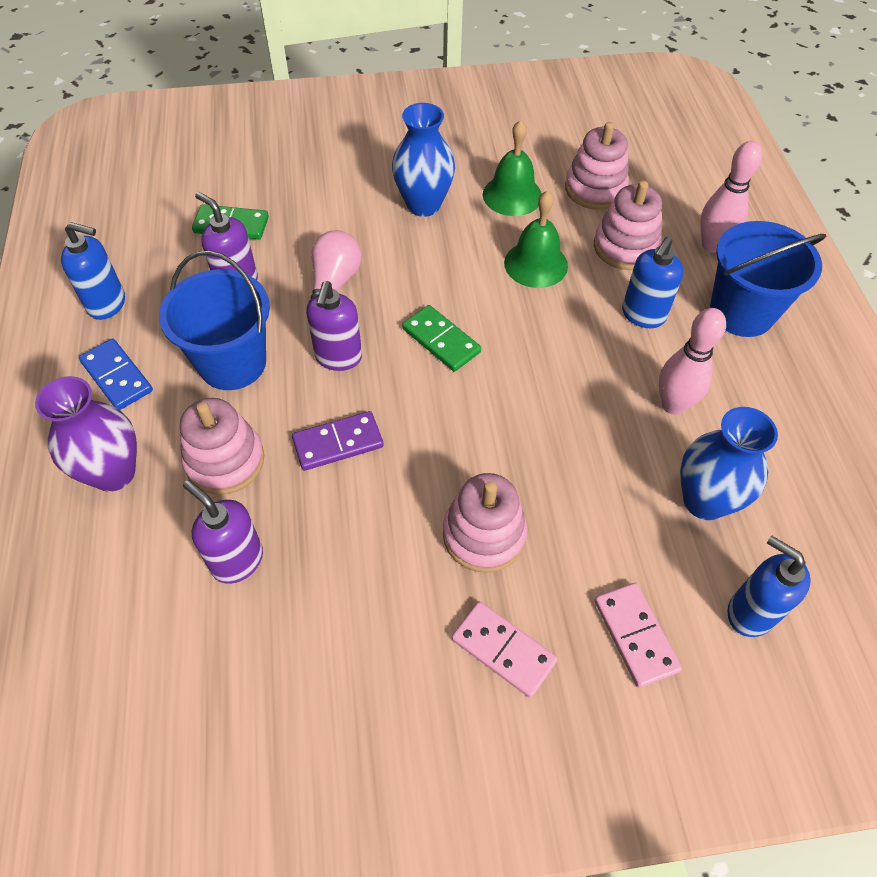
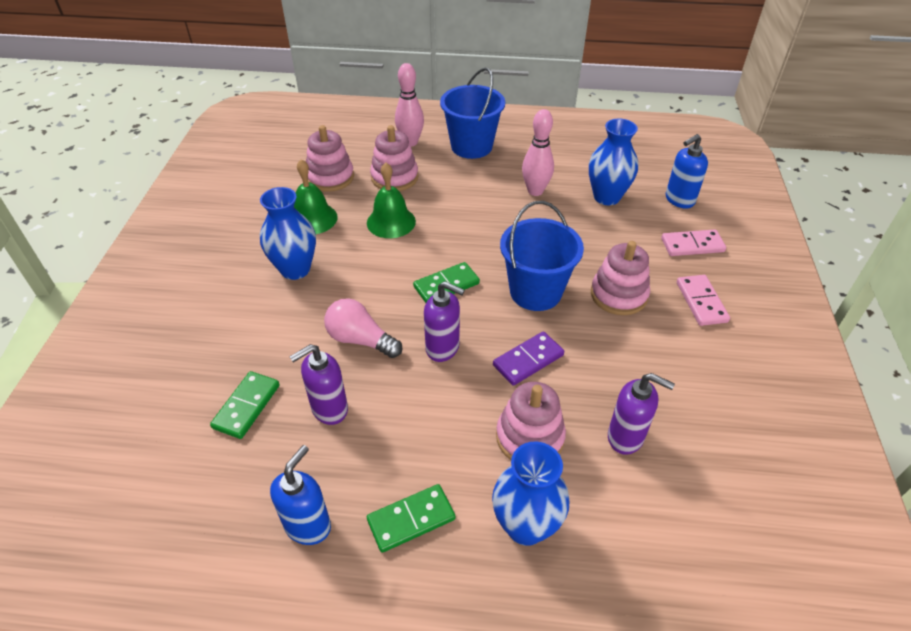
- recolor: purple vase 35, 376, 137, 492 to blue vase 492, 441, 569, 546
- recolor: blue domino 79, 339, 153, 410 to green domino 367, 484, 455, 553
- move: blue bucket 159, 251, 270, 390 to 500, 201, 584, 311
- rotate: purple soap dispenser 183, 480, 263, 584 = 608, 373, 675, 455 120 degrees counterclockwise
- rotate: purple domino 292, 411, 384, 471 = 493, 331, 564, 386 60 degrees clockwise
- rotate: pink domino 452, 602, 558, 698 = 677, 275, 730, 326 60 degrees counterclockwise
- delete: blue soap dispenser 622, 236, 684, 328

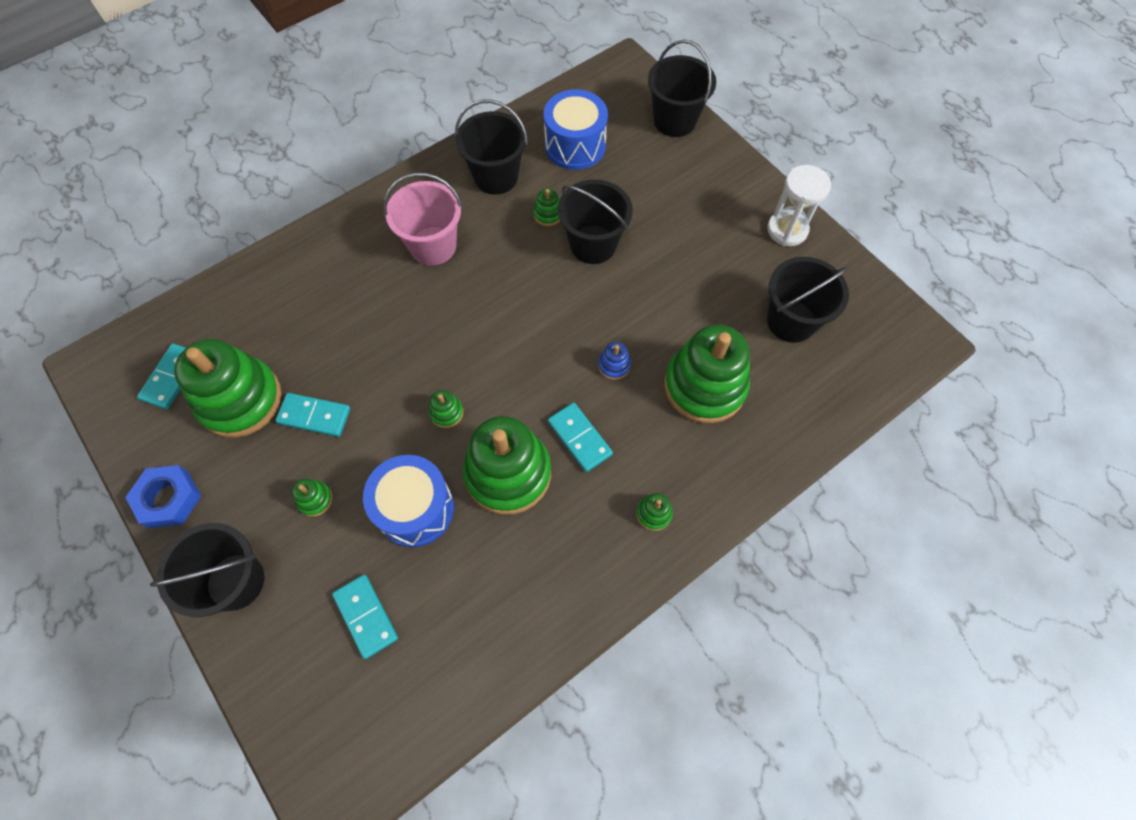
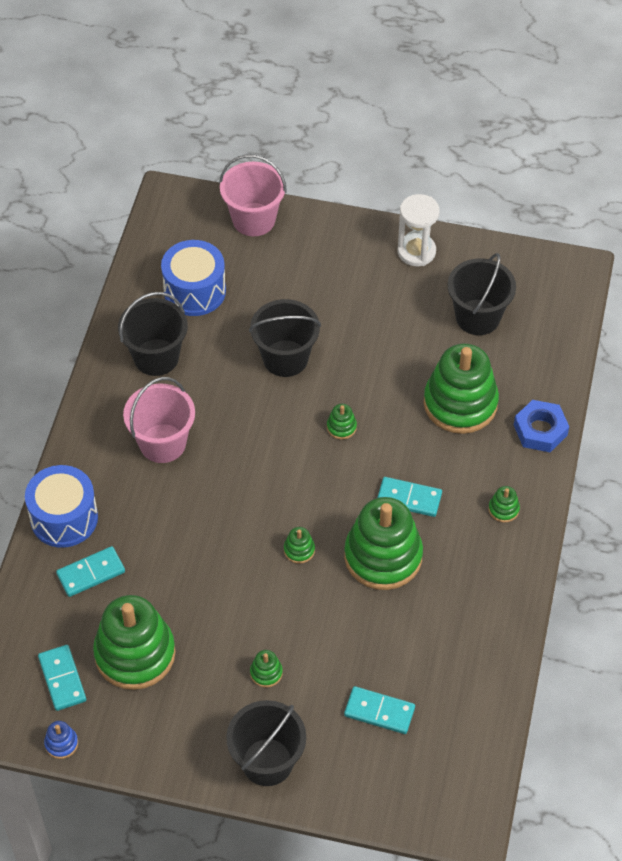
- move: blue nut 125, 465, 201, 528 to 514, 400, 569, 452
- move: turquoise domino 275, 393, 350, 437 to 56, 546, 125, 597
- move: blue drum 363, 455, 454, 547 to 25, 465, 98, 548
- move: green stacking toy 533, 188, 560, 226 to 327, 404, 357, 440
- move: blue stacking toy 598, 342, 631, 380 to 44, 721, 78, 759
- recolor: black bucket 648, 40, 716, 137 to pink bucket 219, 154, 287, 236

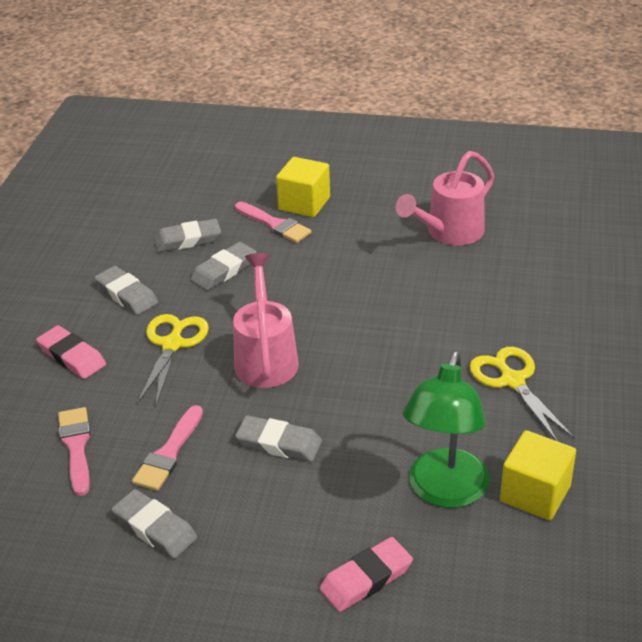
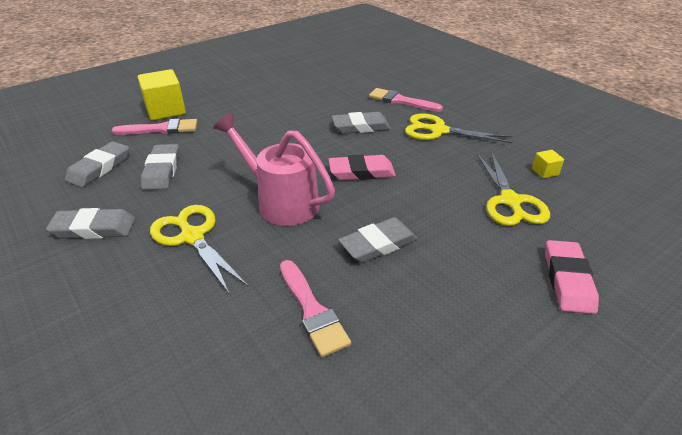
- move: pink eraser 36, 325, 106, 379 to 328, 155, 396, 180
- move: pink brush 58, 407, 91, 496 to 369, 88, 443, 112
- move: grey eraser 111, 489, 197, 559 to 332, 112, 391, 134
- delete: pink watering can 396, 151, 494, 245
- replace: green lamp 403, 352, 489, 508 to yellow scissors 477, 151, 550, 226
- resize: yellow cube 500, 430, 576, 520 = 532, 150, 564, 178 x0.47

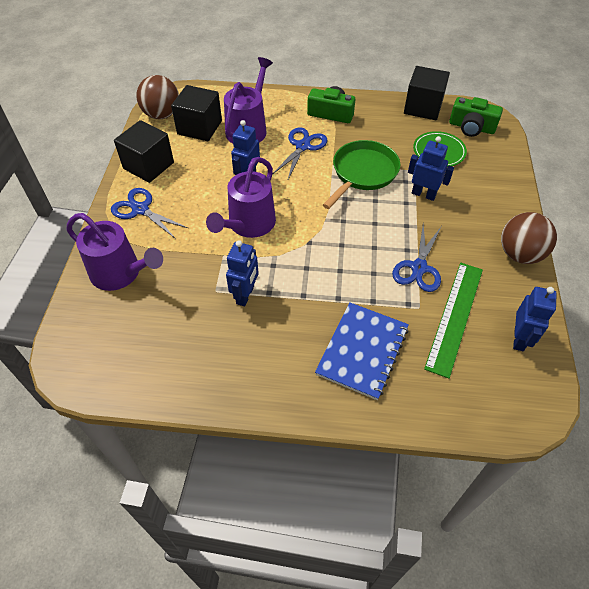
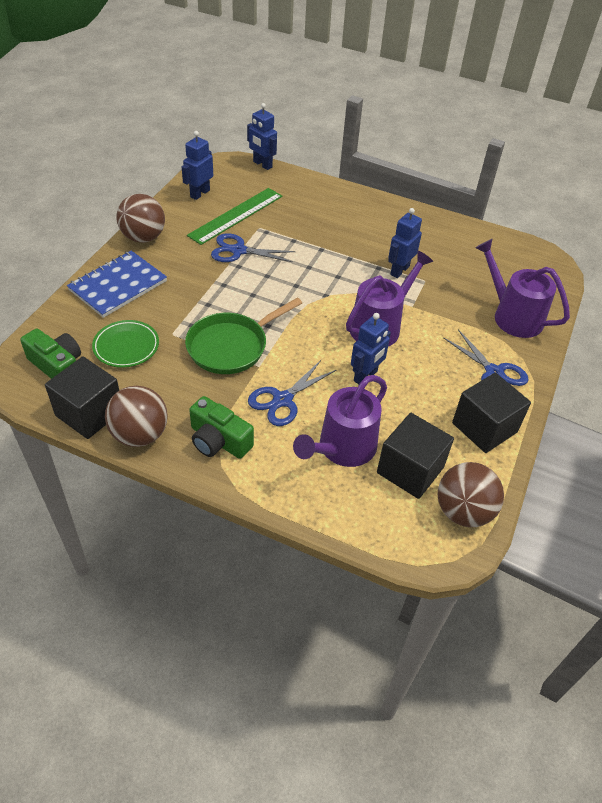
- move: blue notebook 315, 302, 409, 400 to 67, 251, 167, 318
- rotate: blue scissors 392, 224, 441, 292 = 211, 233, 296, 262 120 degrees counterclockwise
- move: blue robot 408, 136, 454, 201 to 247, 103, 277, 170
- insert: brown ball 105, 386, 168, 447

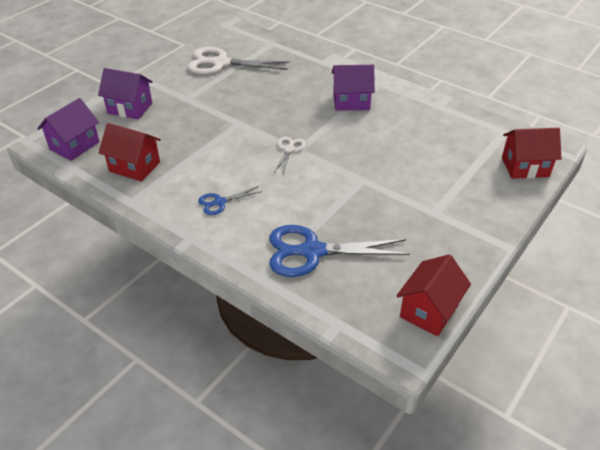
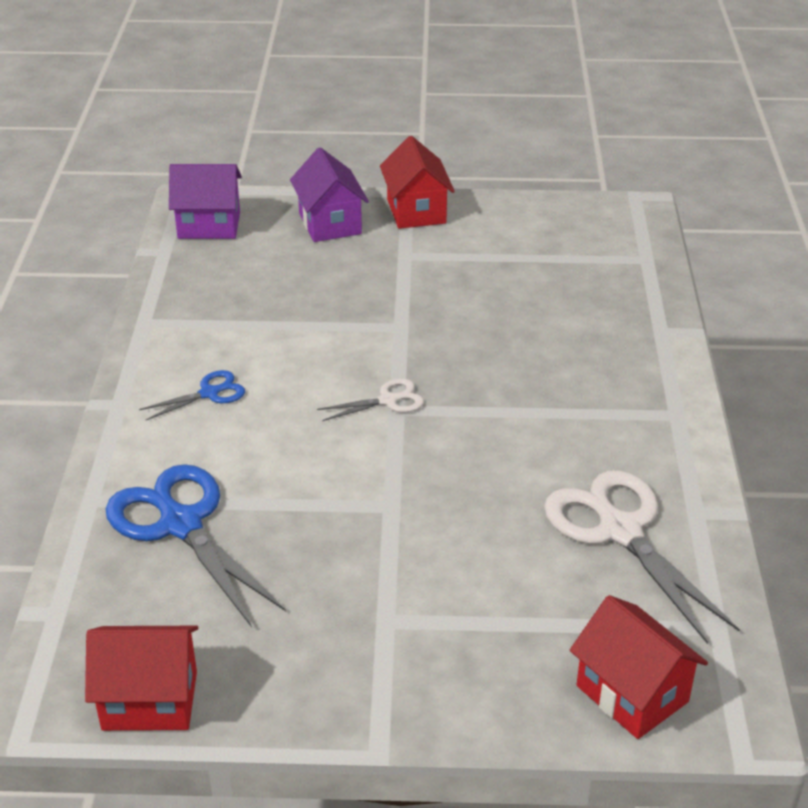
- move: red house 99, 123, 161, 182 to 380, 136, 455, 229
- move: white scissors 188, 47, 290, 75 to 544, 470, 740, 644
- rotate: blue scissors 198, 186, 262, 215 = 139, 370, 245, 420 120 degrees clockwise
- delete: purple house 332, 65, 375, 111

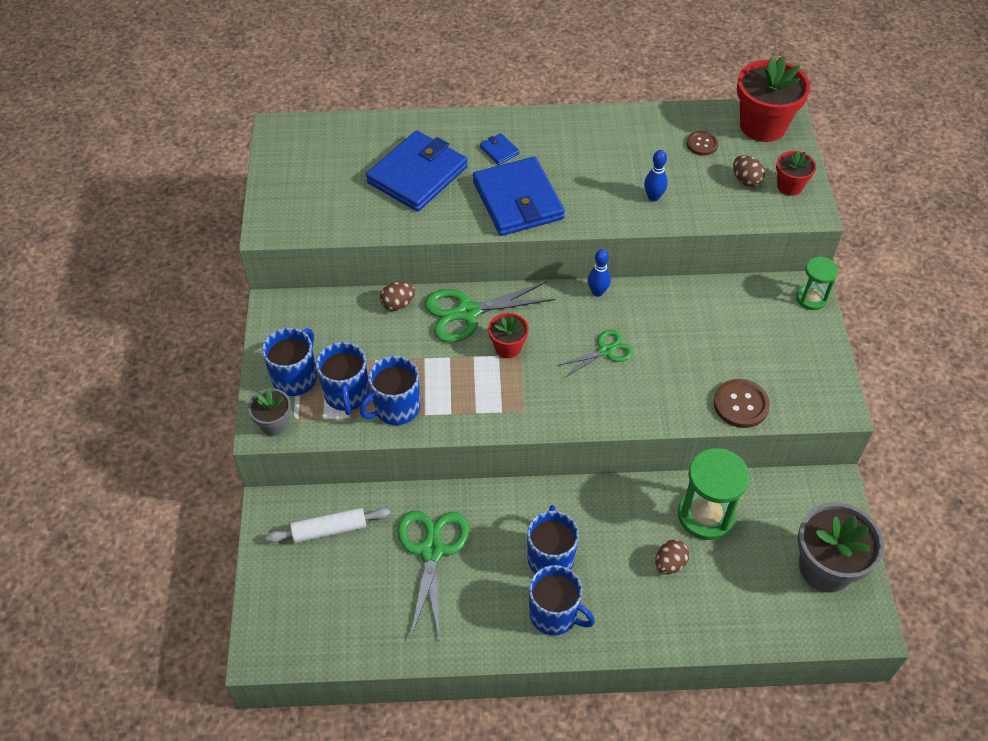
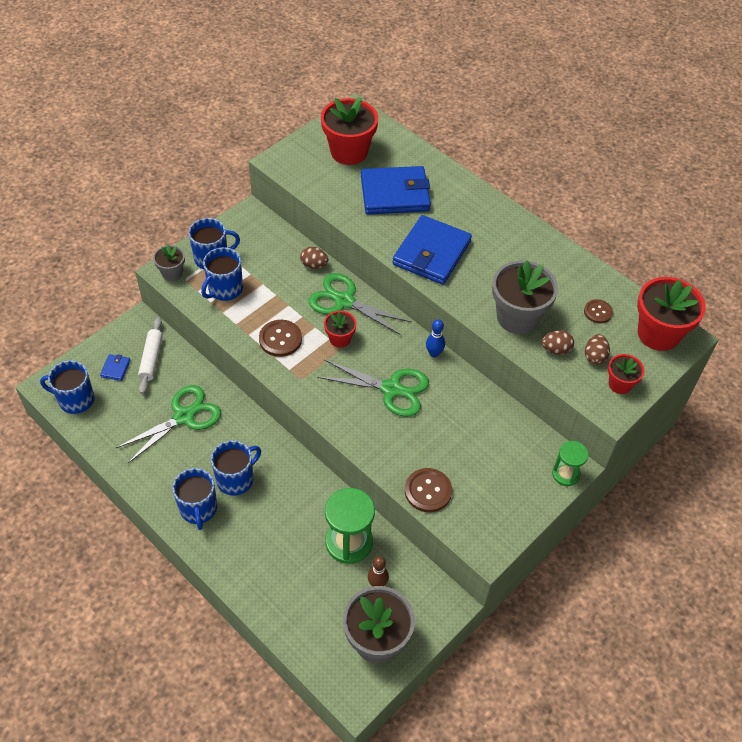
- rotate: white rolling pin 266, 508, 390, 543 = 138, 317, 163, 394 60 degrees clockwise
- move: blue mug 360, 356, 420, 425 to 40, 360, 94, 414
- move: blue wallet 480, 133, 520, 165 to 100, 354, 130, 381
- resize: green scissors 557, 329, 633, 377 = 317, 359, 429, 417 x1.70
- replace: blue bowling pin 644, 150, 668, 201 to grey flower pot 492, 260, 558, 334
- move: brown egg 655, 539, 689, 574 to 542, 330, 574, 355
- insert: brown button 259, 320, 302, 357
- insert: red flower pot 321, 97, 378, 165
- insert: brown bowling pin 368, 556, 389, 586

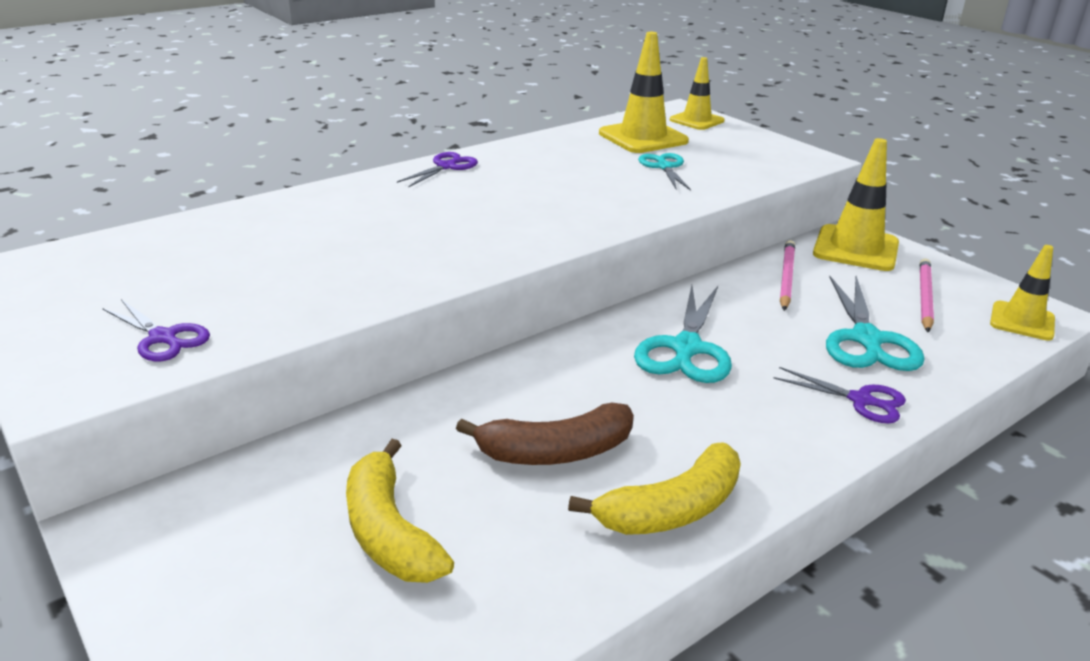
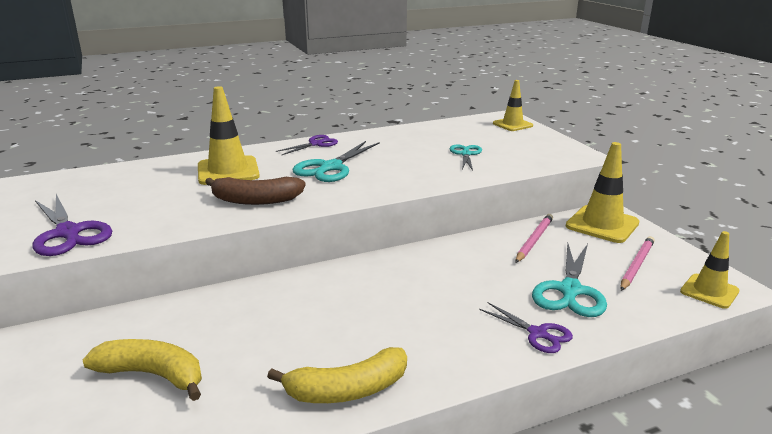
- resize: purple scissors 102, 299, 210, 362 = 32, 194, 112, 256 x1.64
- rotate: yellow banana 346, 439, 454, 583 = 83, 339, 202, 401 120 degrees clockwise
- move: brown banana 456, 403, 634, 465 to 205, 177, 306, 205
- move: yellow traffic cone 599, 32, 689, 153 to 198, 86, 260, 185
- move: turquoise scissors 634, 285, 732, 383 to 292, 141, 380, 182

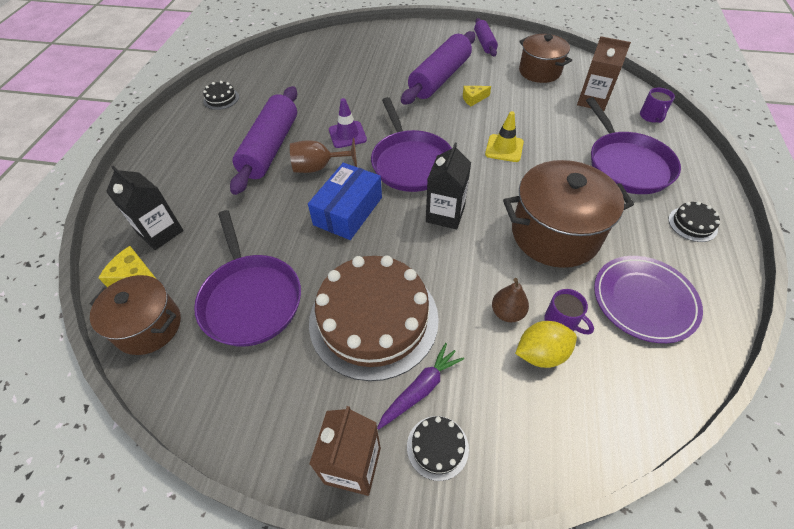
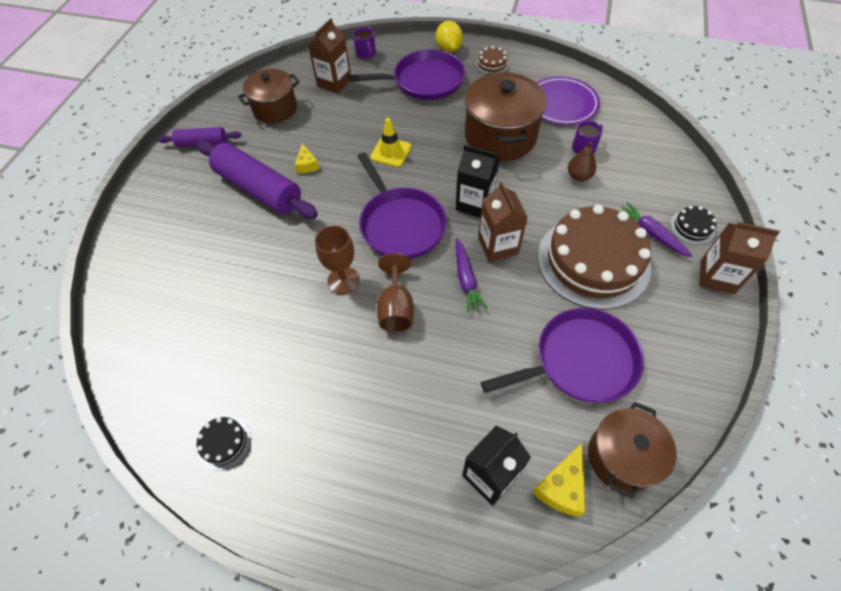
- delete: purple rolling pin 230, 86, 297, 195
- replace: blue box 308, 163, 382, 240 to purple carrot 456, 238, 488, 313
- replace: purple traffic cone 329, 98, 367, 148 to brown goblet 315, 225, 360, 294
- rotate: purple pan 371, 97, 452, 192 = 357, 152, 447, 259 75 degrees clockwise
- move: yellow lemon 515, 321, 577, 368 to 436, 21, 463, 52
- rotate: purple mug 640, 88, 675, 123 = 353, 27, 376, 59 60 degrees clockwise
- recolor: black cake 668, 201, 720, 242 to brown cake 475, 46, 509, 74
- insert: brown carton 478, 182, 528, 262

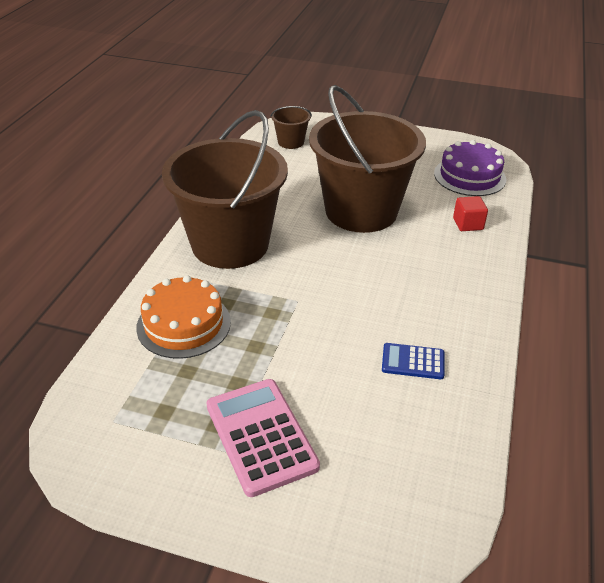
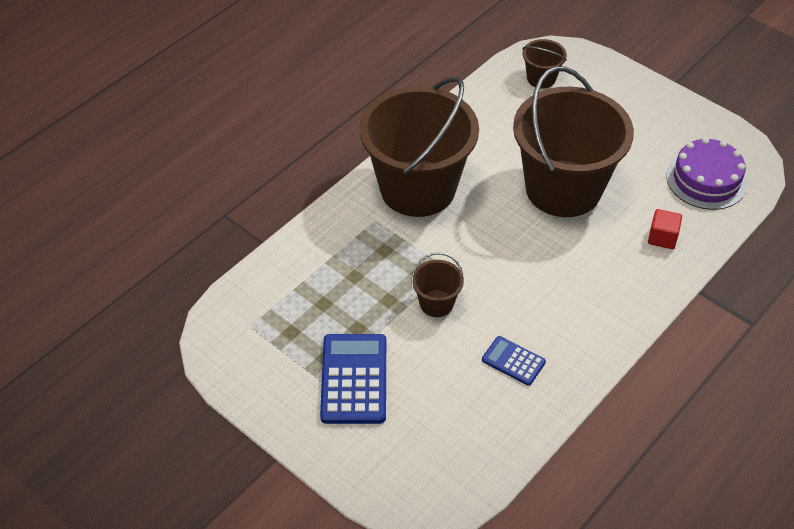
- delete: orange cake 136, 275, 231, 359
- recolor: pink calculator 206, 379, 320, 497 to blue calculator 320, 334, 386, 424
- insert: brown bucket 411, 252, 464, 317

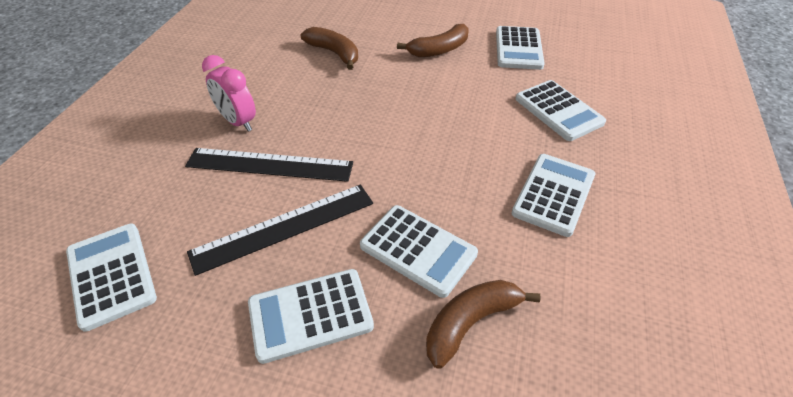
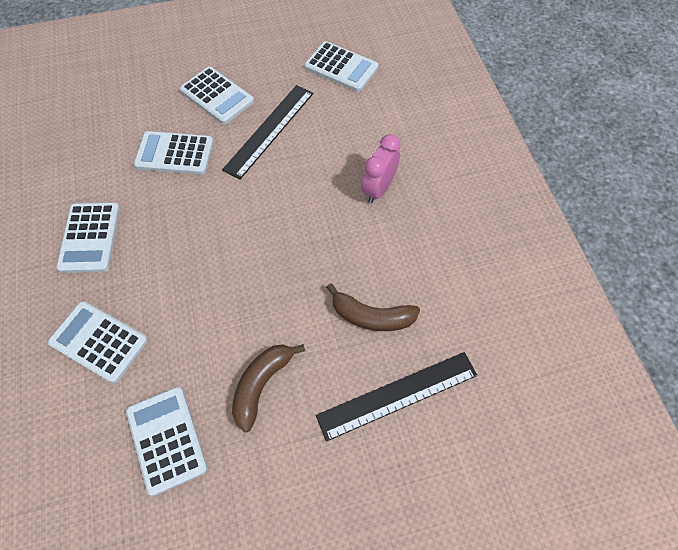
- move: black ruler 185, 148, 353, 182 to 316, 352, 477, 442
- rotate: pink clock 202, 55, 256, 132 = 362, 134, 401, 203 75 degrees counterclockwise
- rotate: white calculator 248, 269, 374, 364 = 180, 67, 254, 124 90 degrees clockwise
- delete: brown banana 426, 280, 541, 369

